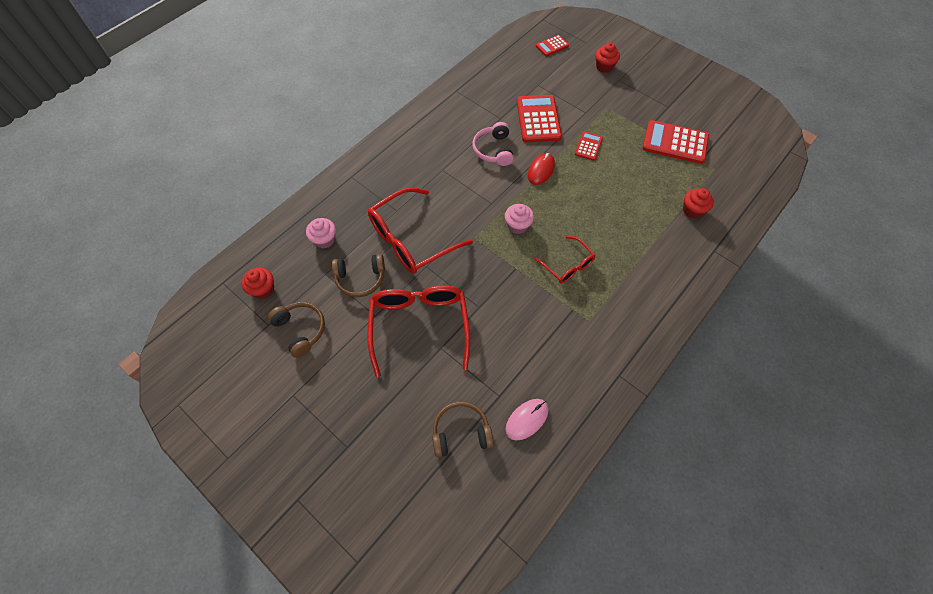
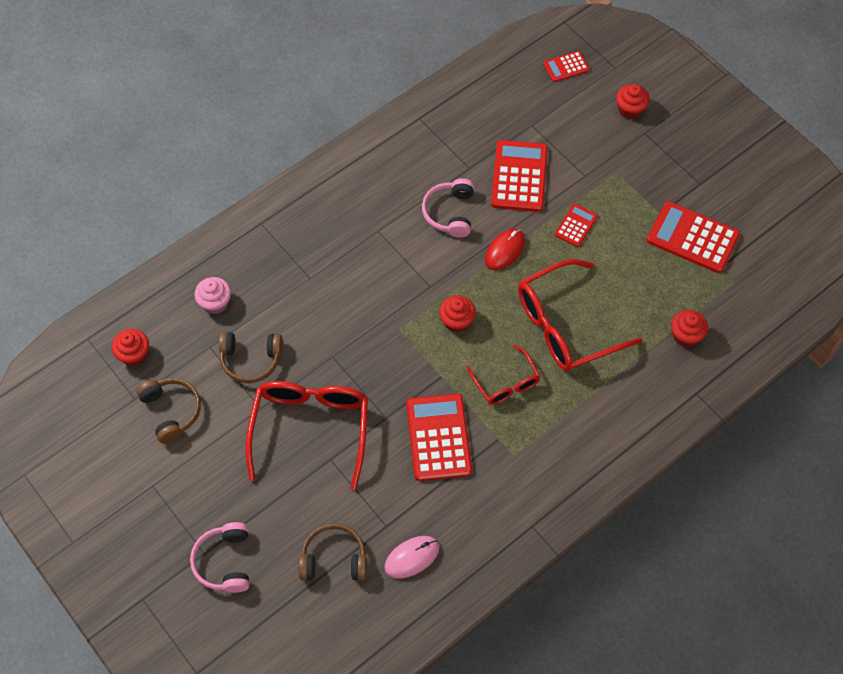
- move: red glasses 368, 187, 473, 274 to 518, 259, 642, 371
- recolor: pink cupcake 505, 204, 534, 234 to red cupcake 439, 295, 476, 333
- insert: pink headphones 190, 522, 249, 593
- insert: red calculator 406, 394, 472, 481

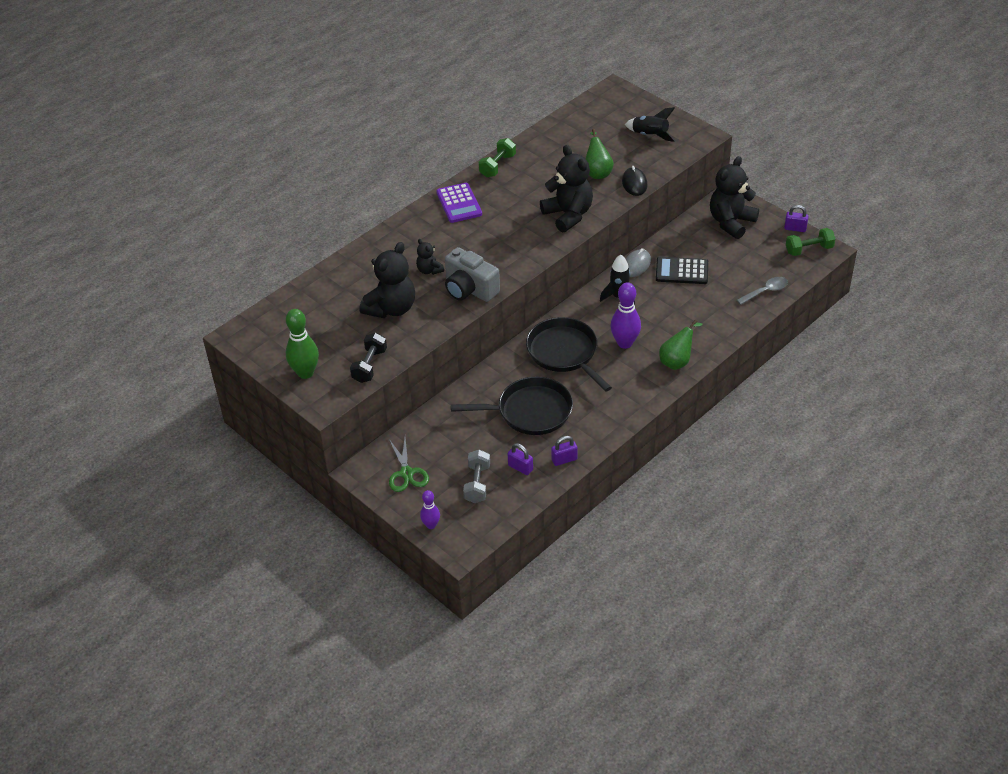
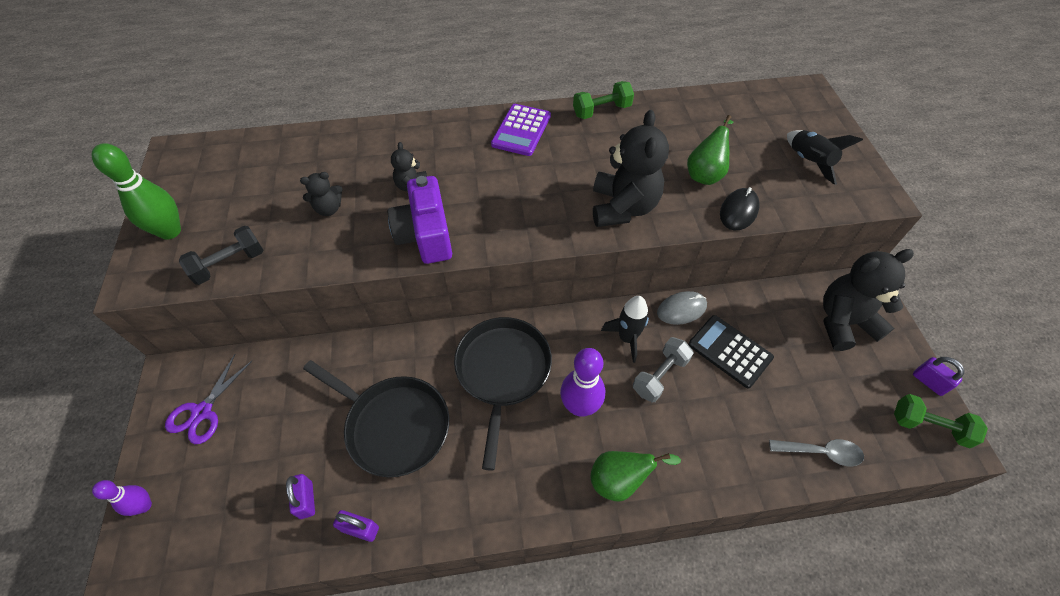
- resize: black teddy bear 360, 242, 415, 318 = 300, 172, 343, 216 x0.50
- recolor: green scissors 389, 437, 429, 492 to purple scissors 165, 354, 252, 444
- recolor: grey camera 445, 247, 500, 302 to purple camera 388, 176, 452, 264
- move: grey dumbbell 463, 449, 490, 503 to 633, 337, 694, 402

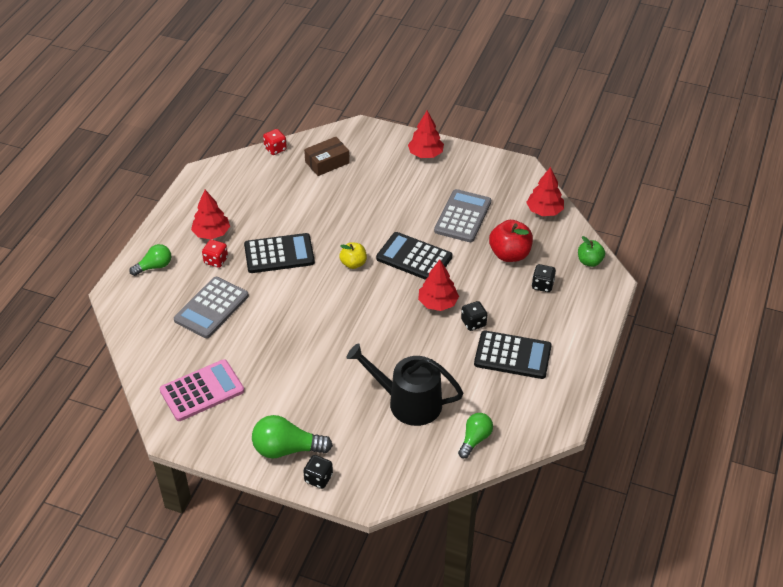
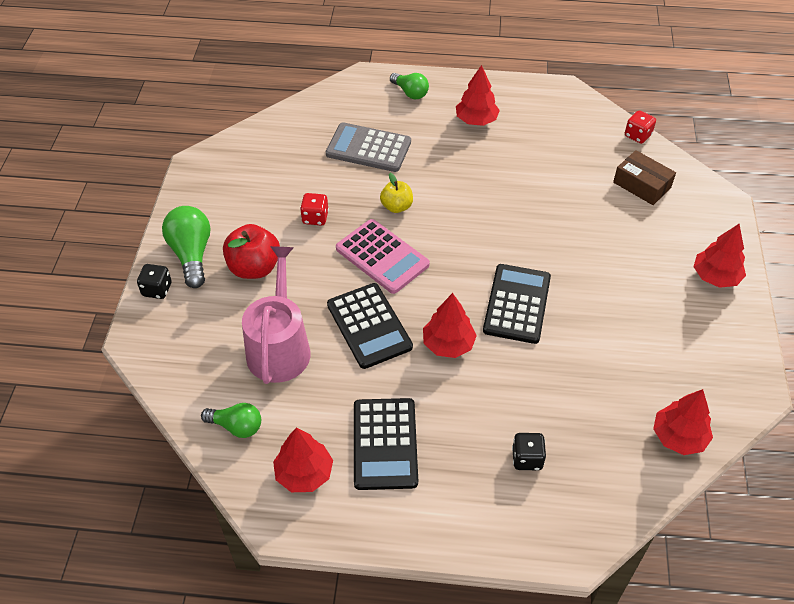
- move: pink calculator 160, 359, 244, 421 to 336, 219, 430, 294
- move: red dice 202, 240, 228, 268 to 300, 193, 329, 226
- move: black calculator 244, 233, 315, 273 to 327, 283, 413, 369
- move: yellow apple 339, 242, 367, 269 to 380, 173, 413, 213
- recolor: black watering can 346, 343, 463, 426 to pink watering can 242, 246, 311, 384
- delete: grey calculator 434, 189, 491, 242
- delete: black dice 461, 301, 487, 331
- move: red apple 489, 220, 533, 262 to 223, 224, 280, 279
- delete: green apple 578, 236, 605, 267
- insert: red tree 273, 427, 333, 492

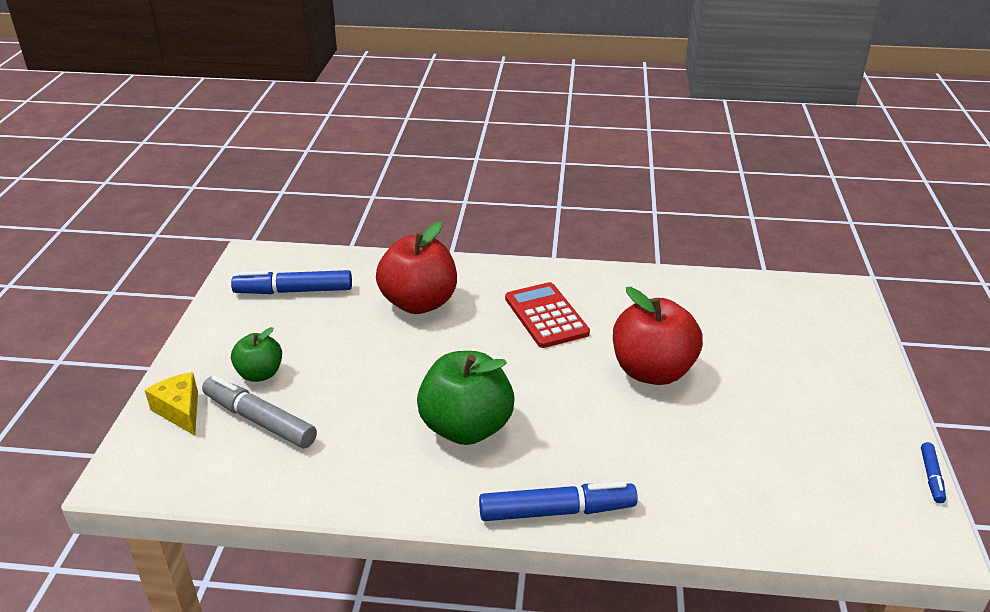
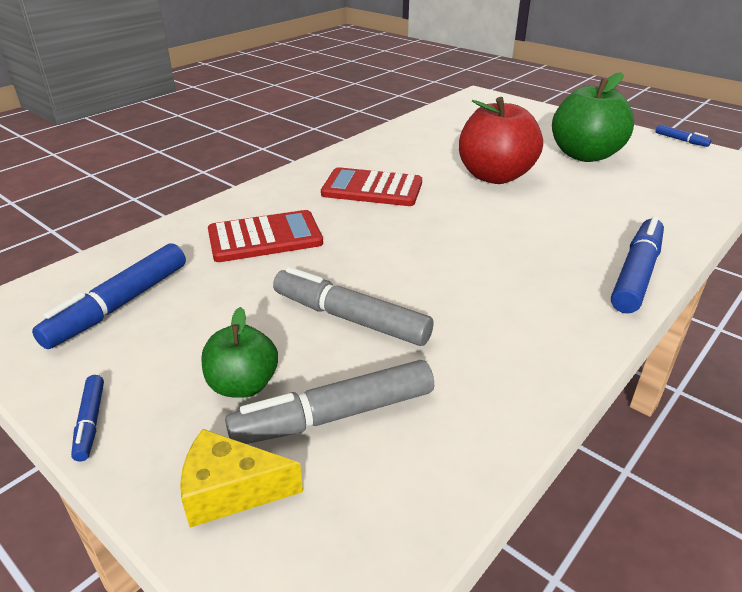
- replace: red apple 376, 221, 457, 314 to red calculator 208, 210, 323, 262
- move: green apple 417, 351, 515, 445 to 552, 72, 634, 162
- insert: blue marker 71, 375, 104, 462
- insert: grey marker 273, 267, 434, 346

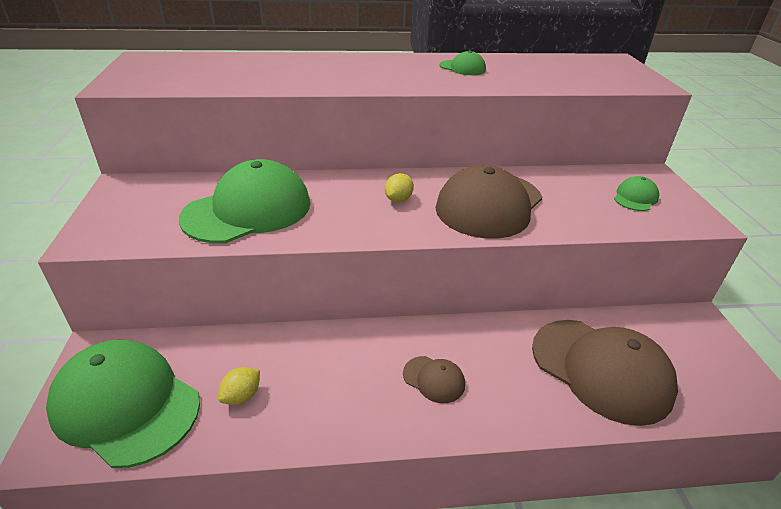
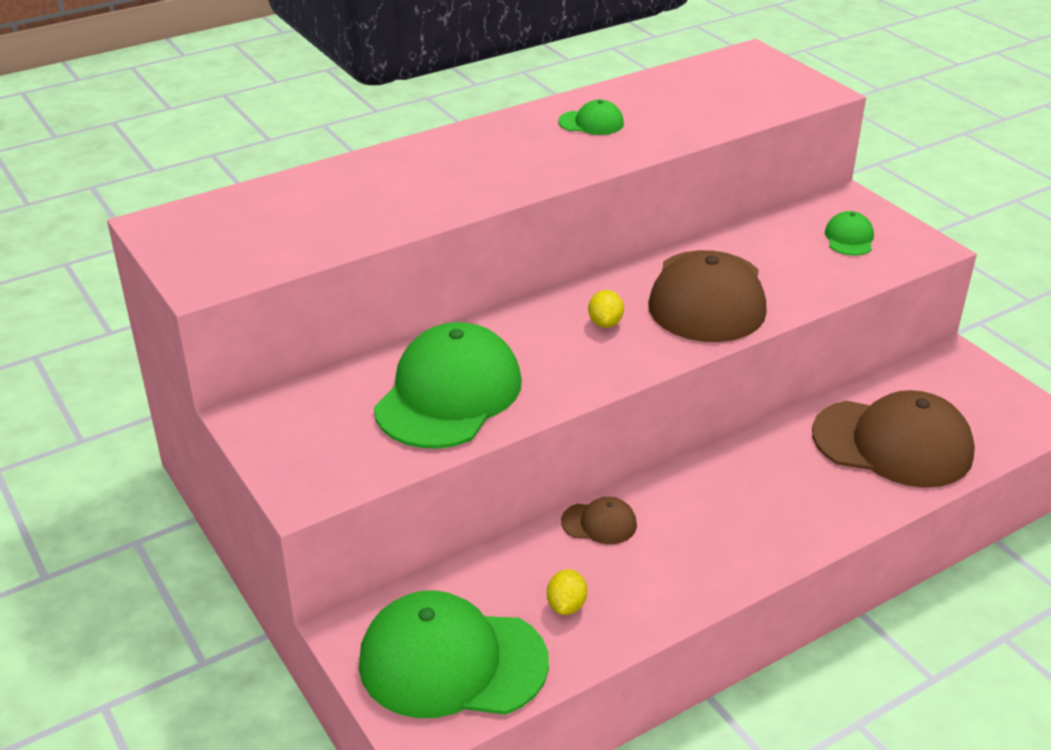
- move: brown cap 403, 356, 465, 403 to 561, 497, 637, 544

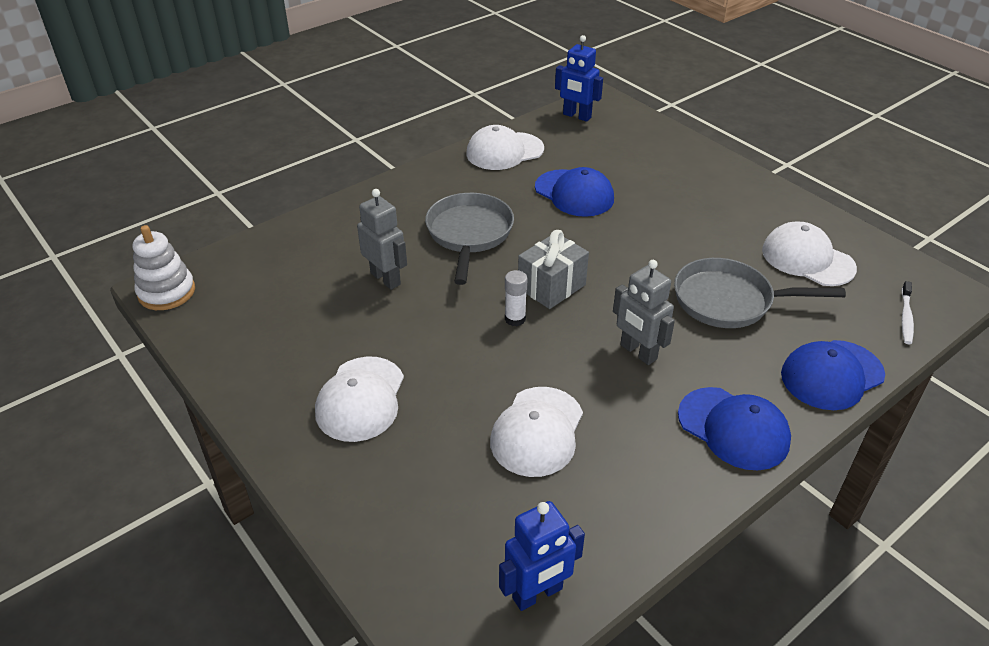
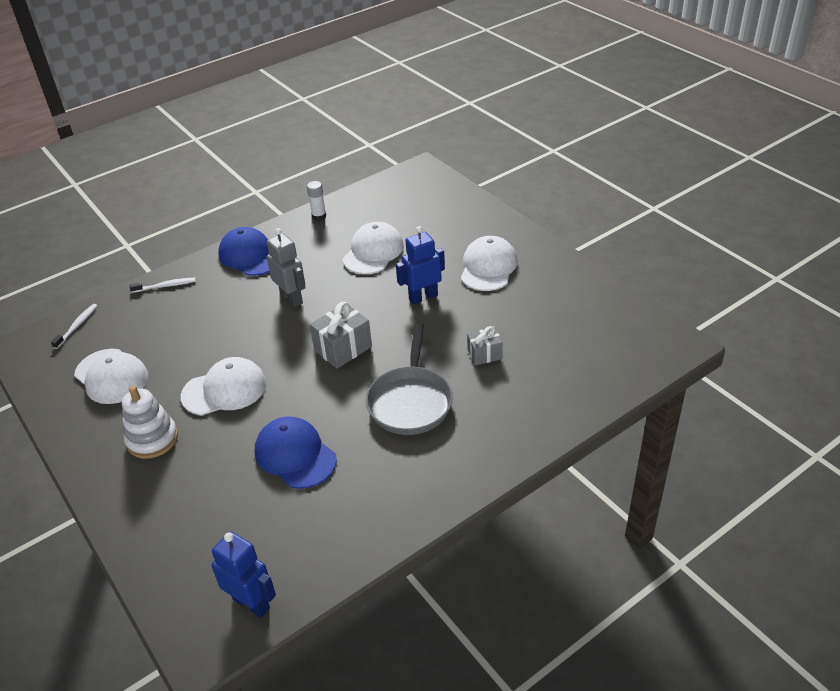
- move: white stacking toy 133, 225, 195, 310 to 122, 386, 178, 459
- replace: grey robot 357, 189, 407, 290 to grey gift 467, 326, 503, 365
- move: white cap 466, 125, 544, 170 to 181, 357, 266, 415
- move: blue robot 499, 501, 585, 611 to 396, 226, 445, 305
- move: white glue stick 505, 270, 528, 326 to 307, 181, 326, 221
- delete: grey pan 674, 258, 846, 328
- replace: blue cap 781, 340, 885, 410 to white toothbrush 130, 278, 196, 293

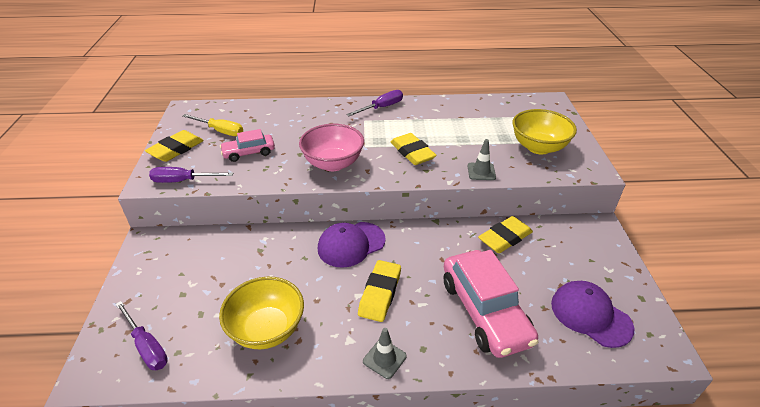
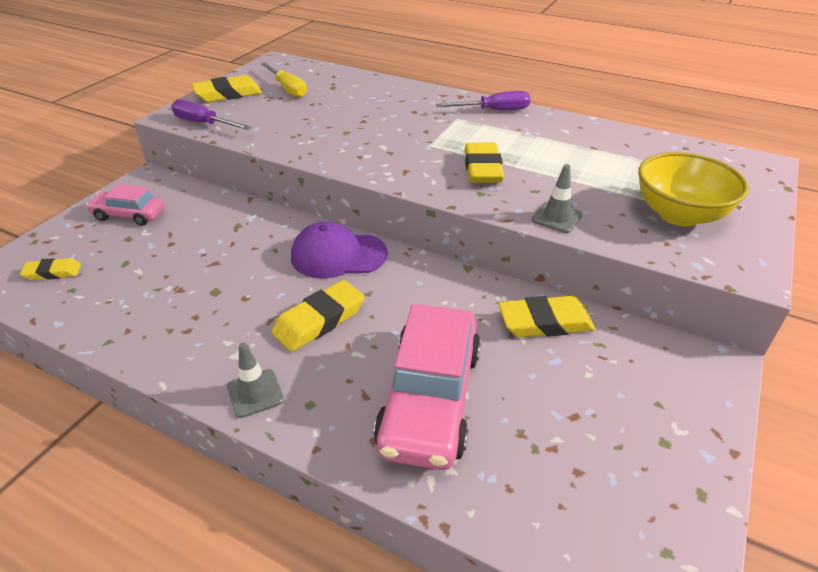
- replace: purple screwdriver 116, 301, 168, 370 to yellow eraser 20, 258, 81, 280
- delete: yellow bowl 219, 277, 304, 350
- move: pink car 220, 129, 275, 162 to 86, 184, 165, 226
- delete: pink bowl 299, 124, 364, 171
- delete: purple cap 551, 281, 634, 348

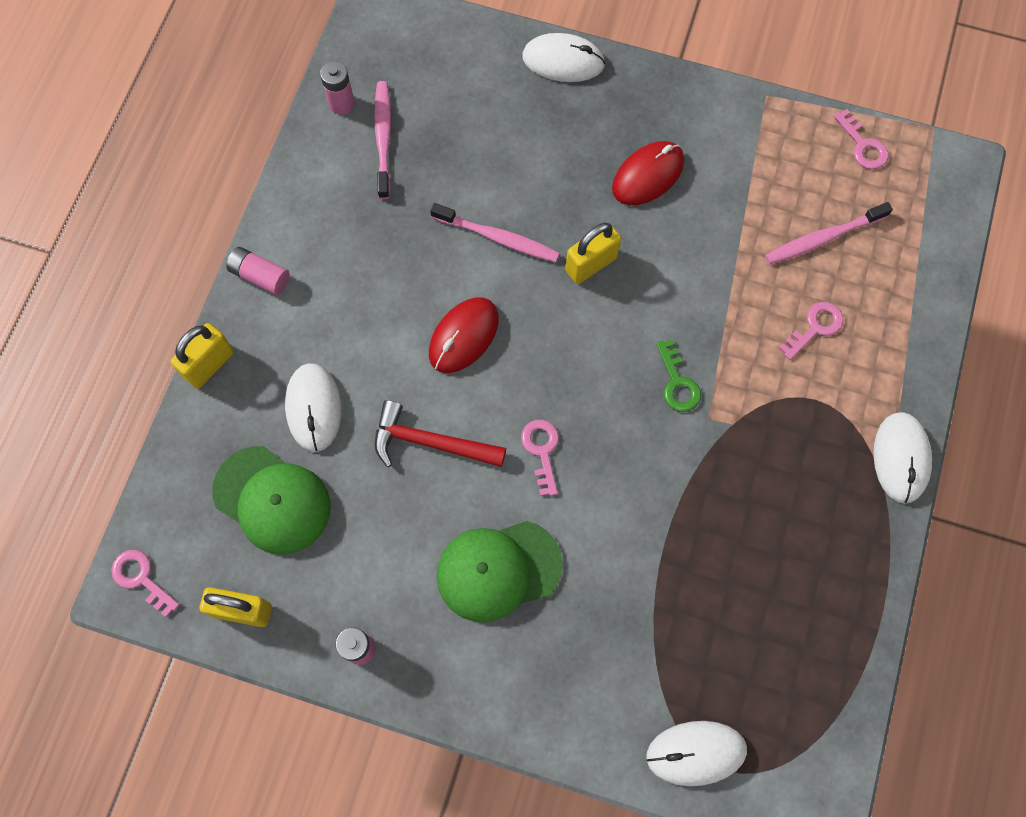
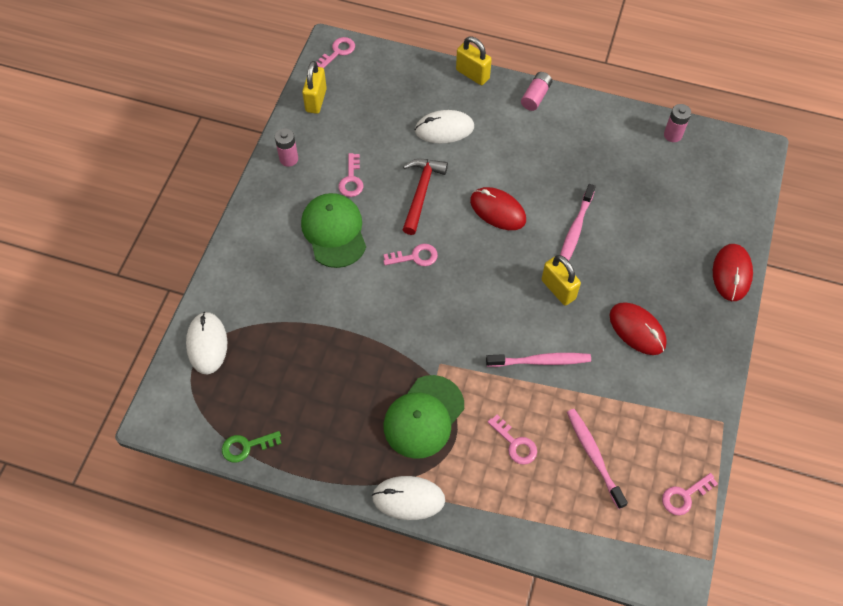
- move: green cap 212, 446, 330, 555 to 383, 375, 464, 459
- move: pink toothbrush 374, 81, 391, 199 to 486, 353, 591, 367
- recolor: white mouse 522, 33, 605, 82 to red mouse 713, 244, 753, 301
- move: green key 656, 339, 701, 412 to 222, 431, 282, 463
- insert: pink key 338, 153, 363, 197

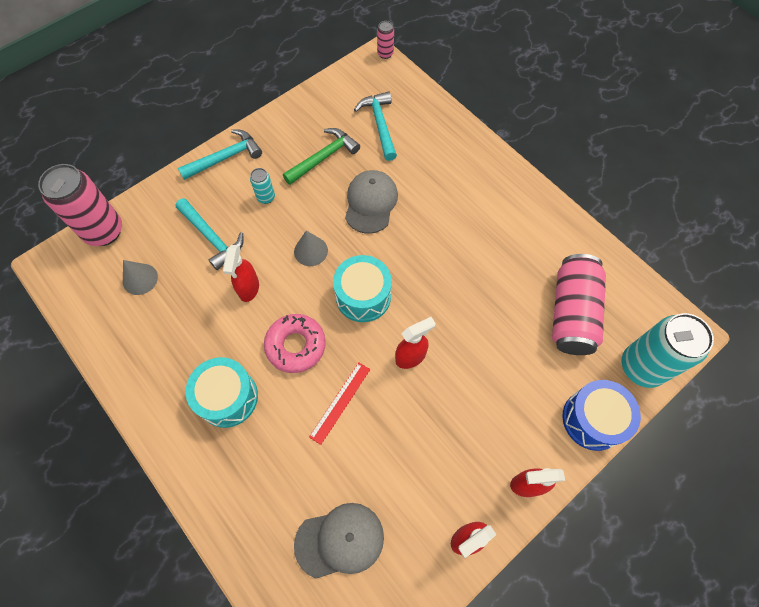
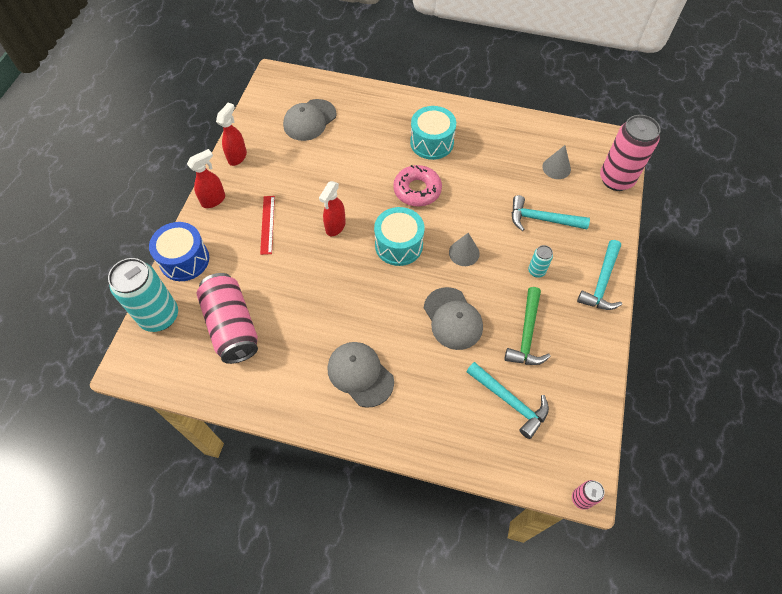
- delete: red spray bottle 223, 245, 259, 302
- move: red ruler 309, 363, 370, 445 to 260, 196, 275, 255
- insert: grey cap 328, 342, 394, 408

